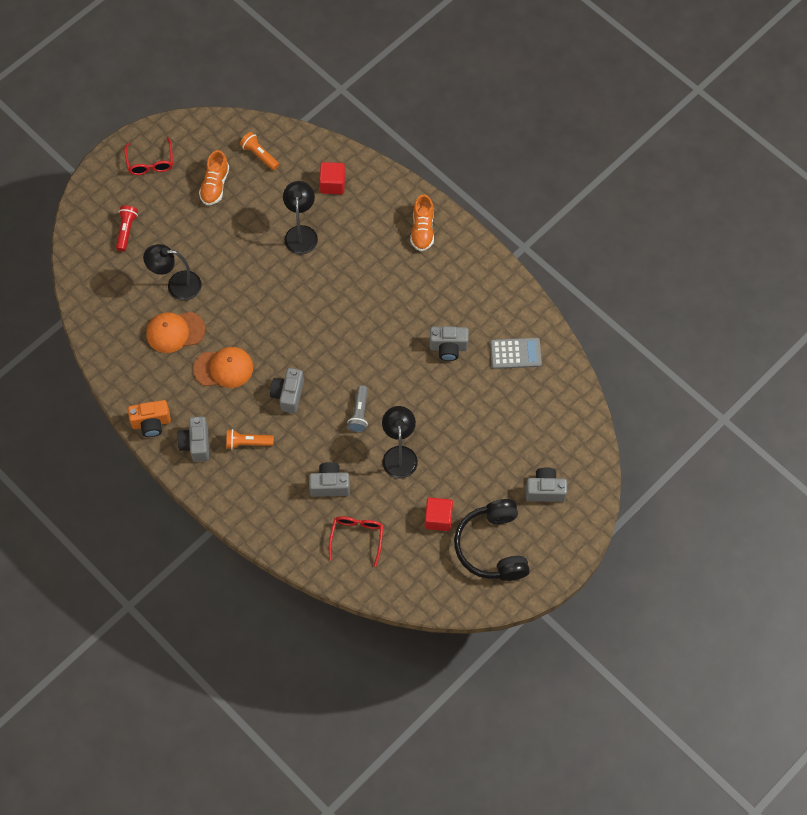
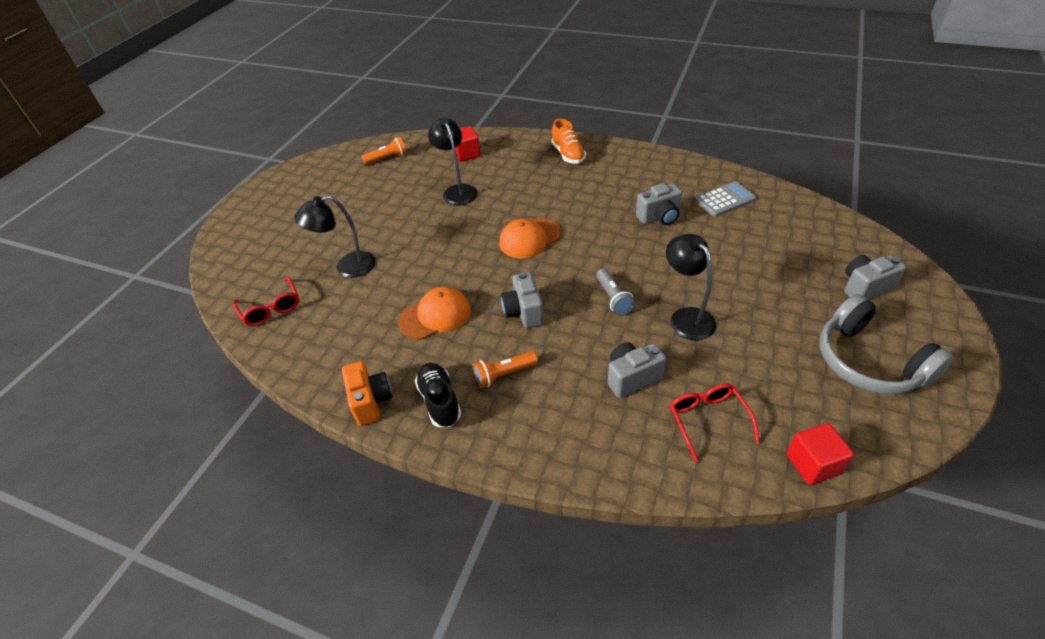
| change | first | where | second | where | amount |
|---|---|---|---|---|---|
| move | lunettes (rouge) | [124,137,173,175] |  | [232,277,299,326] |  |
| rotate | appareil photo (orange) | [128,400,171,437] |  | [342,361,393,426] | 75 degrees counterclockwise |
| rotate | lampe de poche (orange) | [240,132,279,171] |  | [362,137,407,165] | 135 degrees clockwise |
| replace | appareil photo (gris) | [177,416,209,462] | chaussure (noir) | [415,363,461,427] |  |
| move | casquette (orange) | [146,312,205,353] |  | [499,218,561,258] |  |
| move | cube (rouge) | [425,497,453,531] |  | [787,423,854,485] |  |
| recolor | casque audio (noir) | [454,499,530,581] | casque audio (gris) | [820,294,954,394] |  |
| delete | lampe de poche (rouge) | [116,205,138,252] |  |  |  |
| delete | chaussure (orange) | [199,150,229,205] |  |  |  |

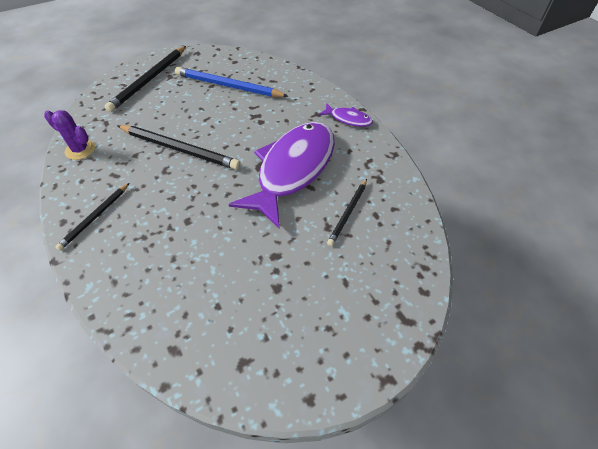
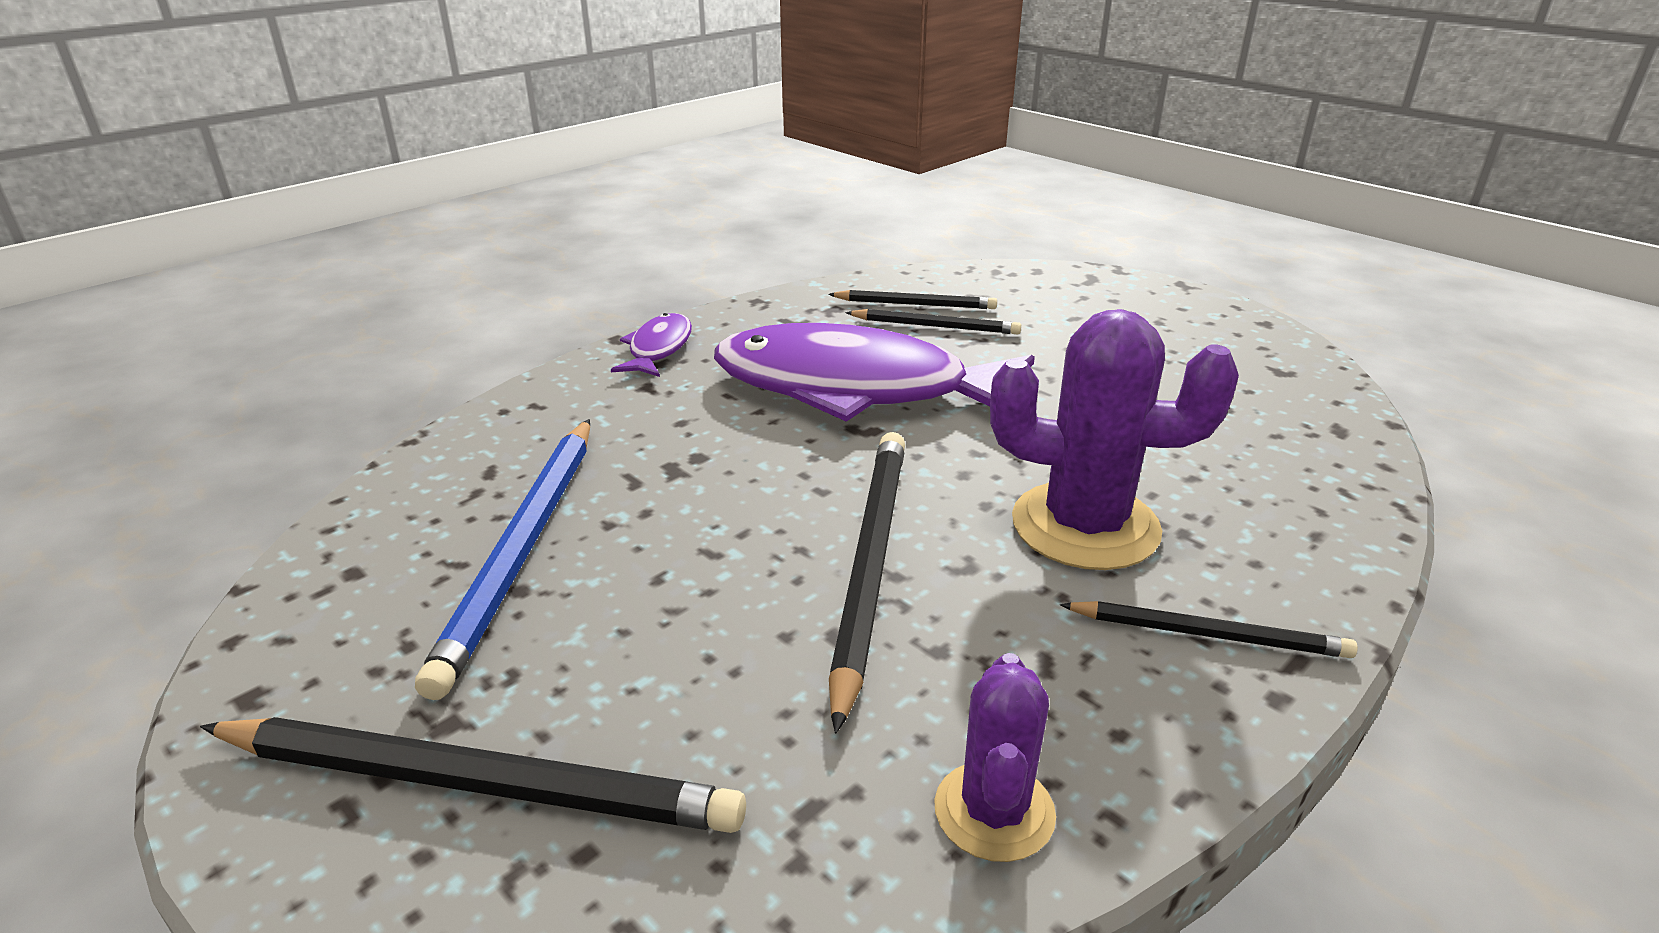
| change | first | where | second | where | amount |
|---|---|---|---|---|---|
| insert |  |  | crayon (noir) | [828,290,997,309] |  |
| insert |  |  | cactus (violet) | [990,309,1239,570] |  |

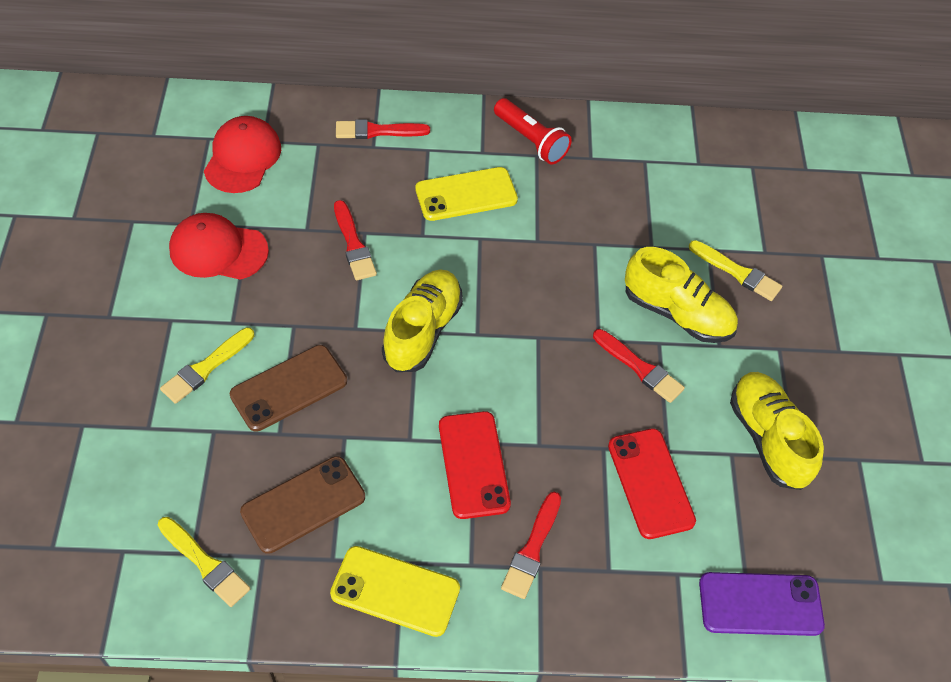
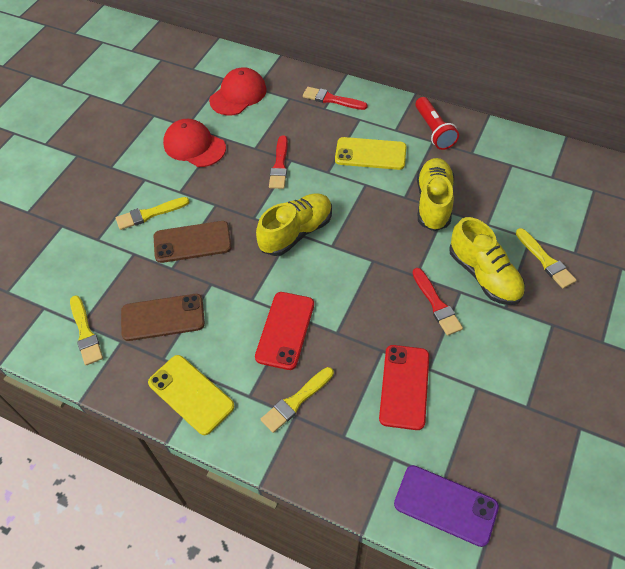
| change | first | where | second | where | amount |
|---|---|---|---|---|---|
| recolor | pinceau (rouge) | [501,492,561,599] | pinceau (jaune) | [261,367,334,433] |  |
| move | chaussure (jaune) | [730,372,824,490] |  | [417,158,454,231] |  |

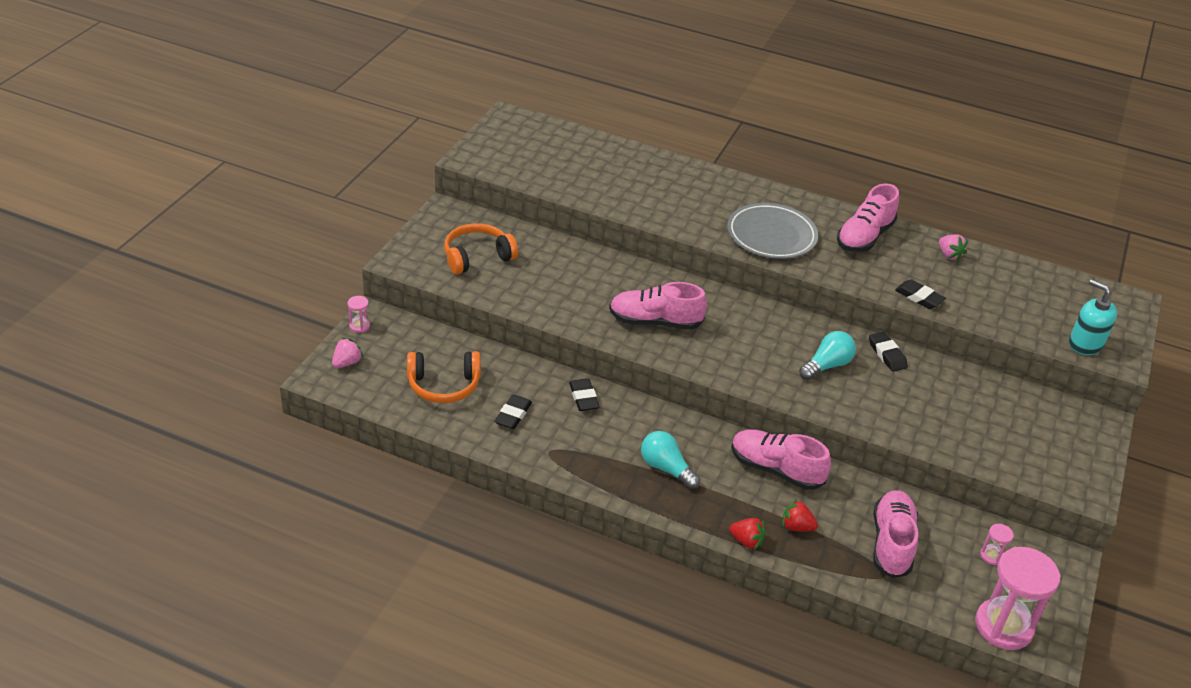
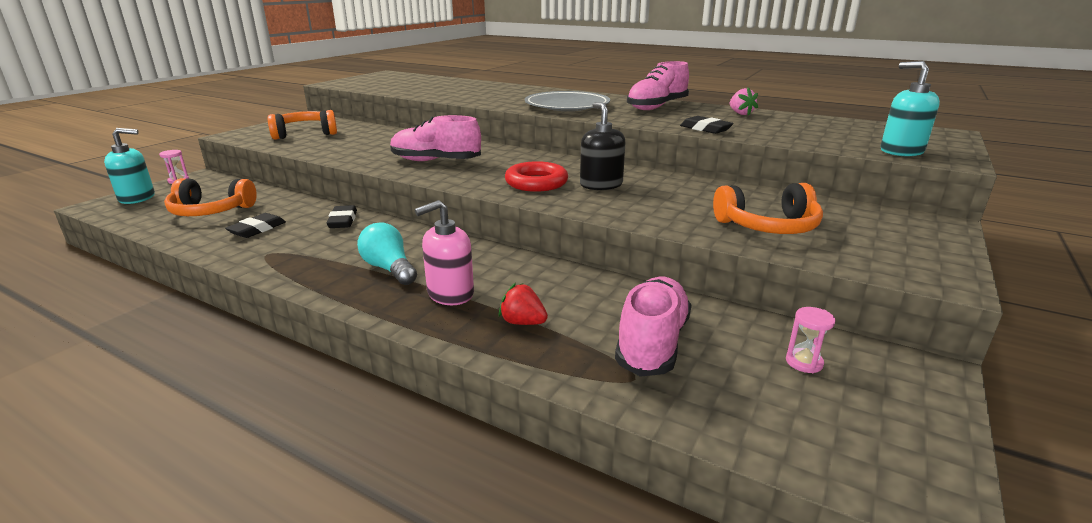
| change | first | where | second | where | amount |
|---|---|---|---|---|---|
| replace | fraise (rose) | [332,338,363,368] | distributeur de savon (turquoise) | [104,128,155,204] |  |
| insert |  |  | distributeur de savon (rose) | [415,200,474,305] |  |
| insert |  |  | anneau (rouge) | [505,161,568,192] |  |
| replace | ampoule (turquoise) | [799,331,856,380] | distributeur de savon (noir) | [580,102,625,190] |  |
| insert |  |  | casque audio (orange) | [713,183,823,234] |  |
| delete | fraise (rouge) | [729,518,765,550] |  |  |  |
| delete | chaussure (rose) | [731,429,831,490] |  |  |  |
| delete | gomme (noir) | [869,332,908,372] |  |  |  |
| delete | sablier (rose) | [975,547,1060,650] |  |  |  |

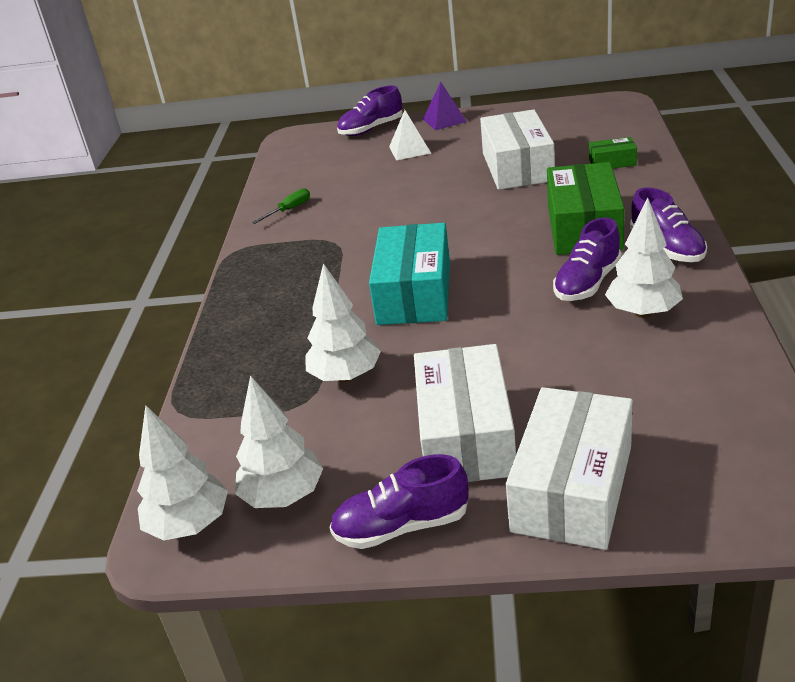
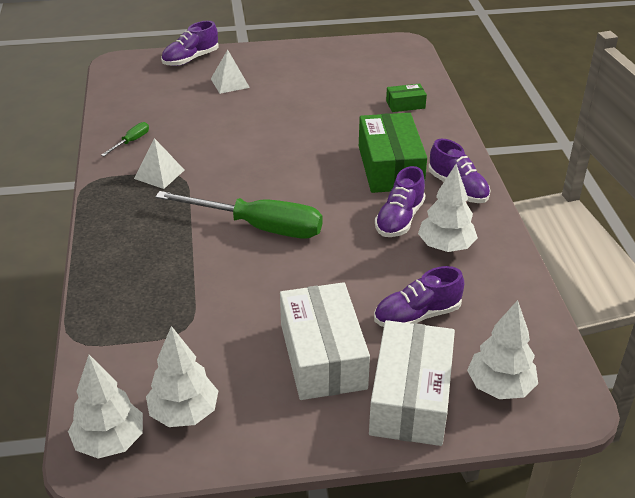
| change | first | where | second | where | amount |
|---|---|---|---|---|---|
| insert |  |  | pyramide (blanc) | [134,138,184,189] |  |
| replace | boîte (turquoise) | [369,223,450,325] | tournevis (vert) | [155,191,323,238] |  |
| move | chaussure (violet) | [329,454,468,549] |  | [374,266,464,327] |  |
| move | arbre (blanc) | [305,263,381,382] |  | [467,300,538,399] |  |
| delete | pyramide (violet) | [423,82,467,130] |  |  |  |
| delete | boîte (blanc) | [480,109,555,190] |  |  |  |

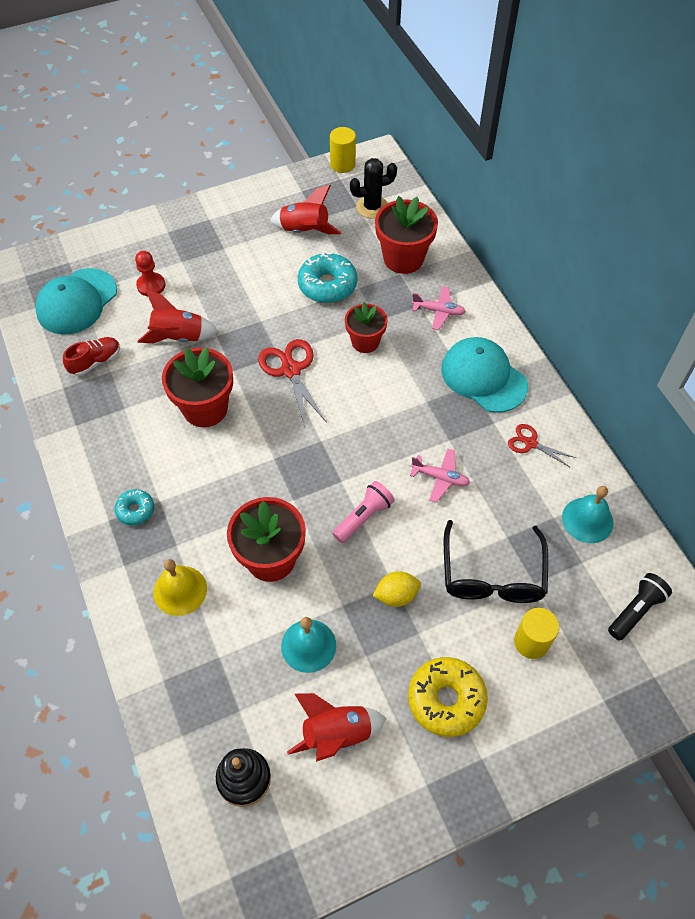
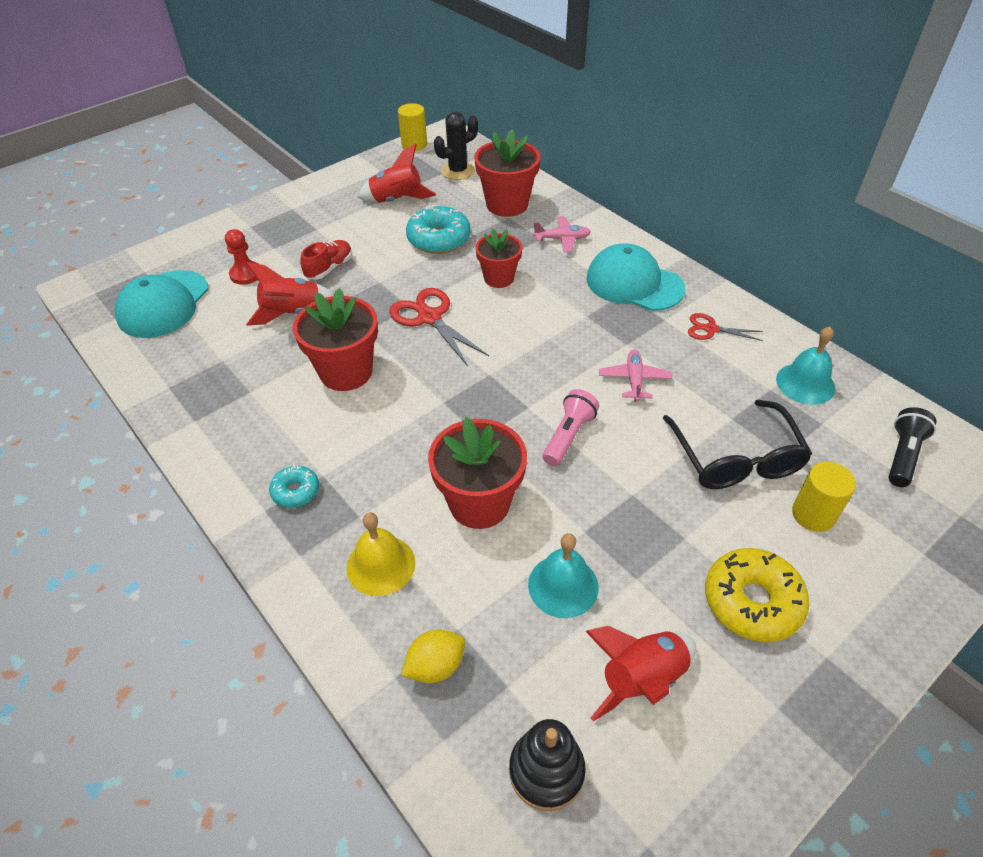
| change | first | where | second | where | amount |
|---|---|---|---|---|---|
| move | chaussure (rouge) | [63,337,120,376] |  | [300,240,352,280] |  |
| move | citron (jaune) | [373,571,421,607] |  | [401,630,465,684] |  |
| rotate | avion (rose) | [410,449,470,503] |  | [599,350,672,402] | 90 degrees counterclockwise |

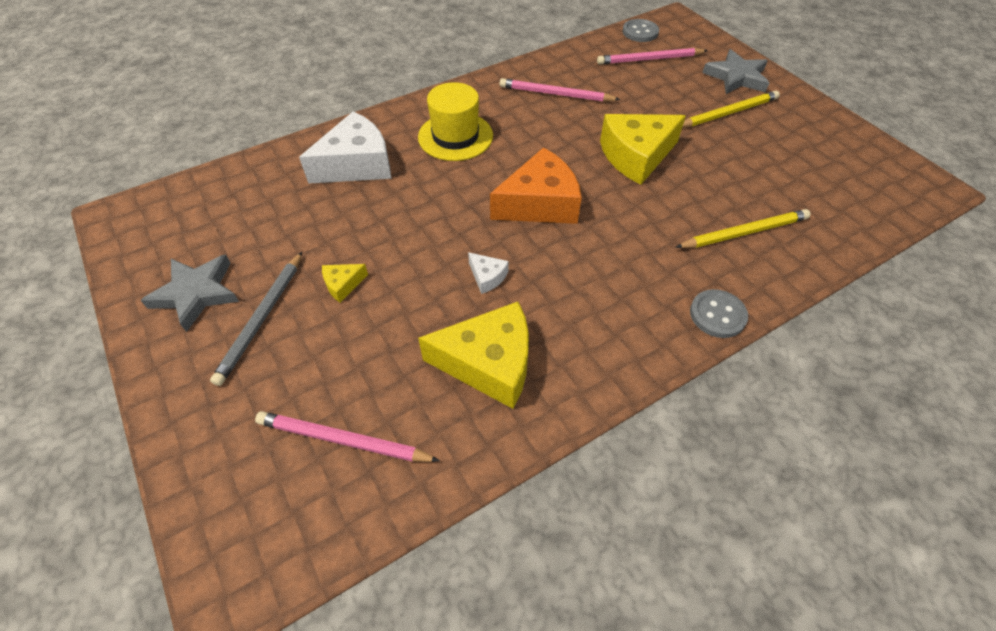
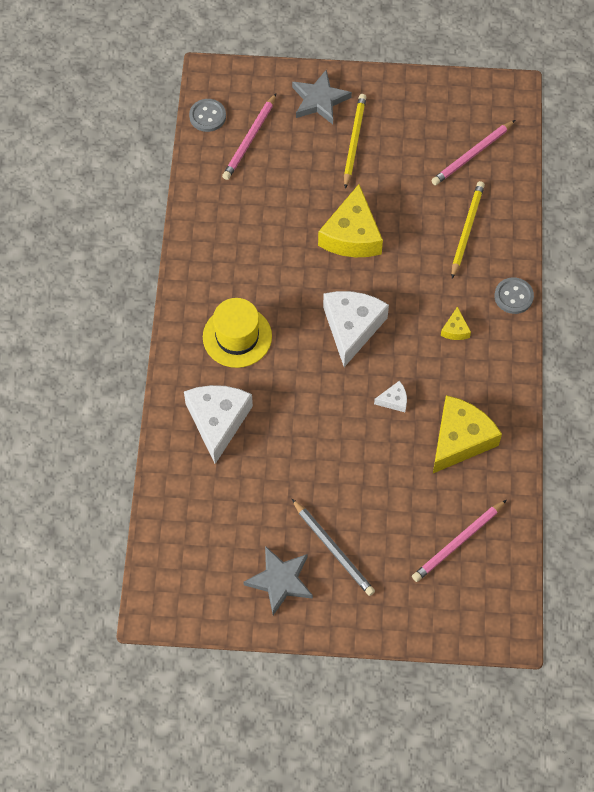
| change | first | where | second | where | amount |
|---|---|---|---|---|---|
| recolor | fromage (orange) | [490,147,582,224] | fromage (blanc) | [323,291,389,367] |  |
| move | crayon (rose) | [499,78,620,102] |  | [431,120,515,185] |  |
| move | fromage (jaune) | [322,264,368,303] |  | [441,306,471,340] |  |

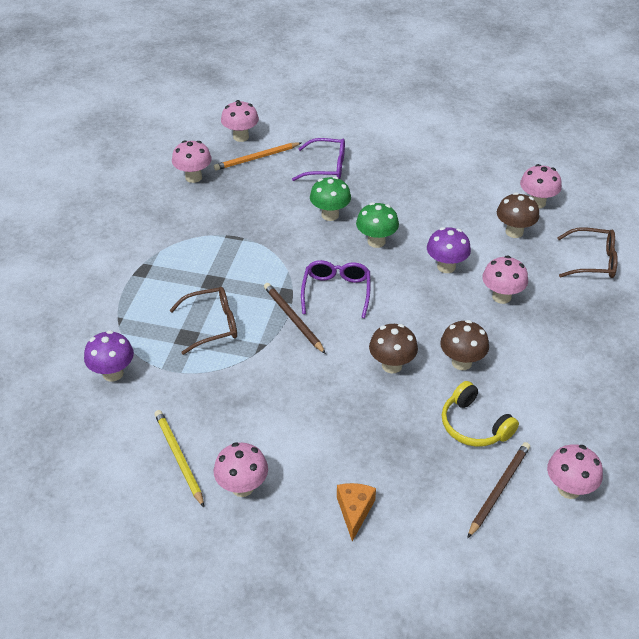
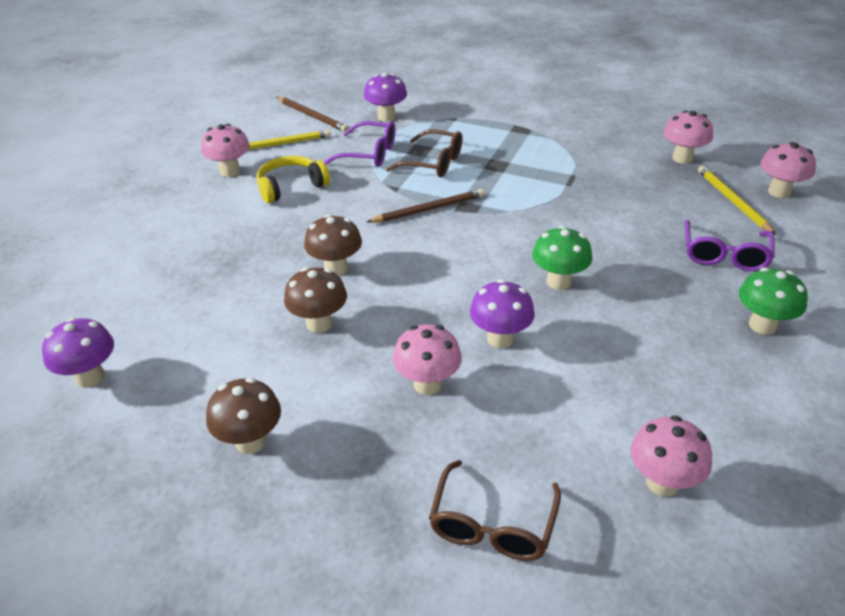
| change | first | where | second | where | amount |
|---|---|---|---|---|---|
| recolor | champignon (rose) | [547,444,603,499] | champignon (violet) | [42,318,114,388] |  |
| move | champignon (marron) | [497,192,539,238] |  | [206,378,281,454] |  |
| move | casque audio (jaune) | [442,381,519,447] |  | [256,156,330,203] |  |
| move | crayon (marron) | [467,442,530,538] |  | [277,97,348,132] |  |
| move | lunettes (violet) | [301,260,370,318] |  | [324,121,395,167] |  |
| rotate | lunettes (marron) | [169,287,237,355] |  | [386,129,463,177] | 60 degrees counterclockwise |
| recolor | crayon (orange) | [214,142,301,171] | crayon (jaune) | [698,166,776,235] |  |
| move | champignon (vert) | [310,177,351,221] |  | [739,267,808,335] |  |
| delete | fromage (orange) | [337,483,376,541] |  |  |  |

